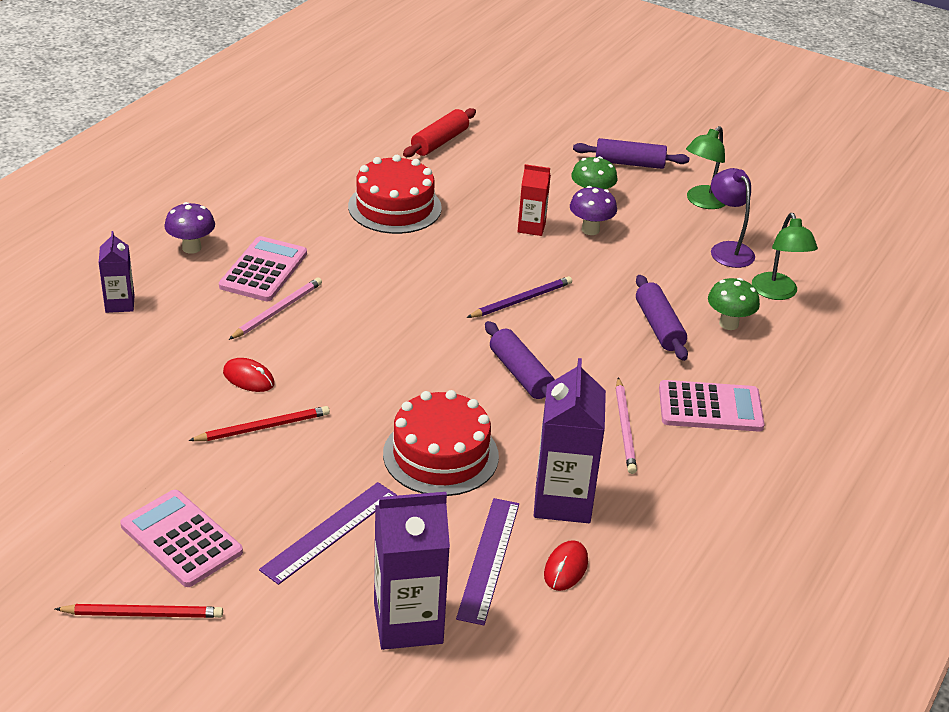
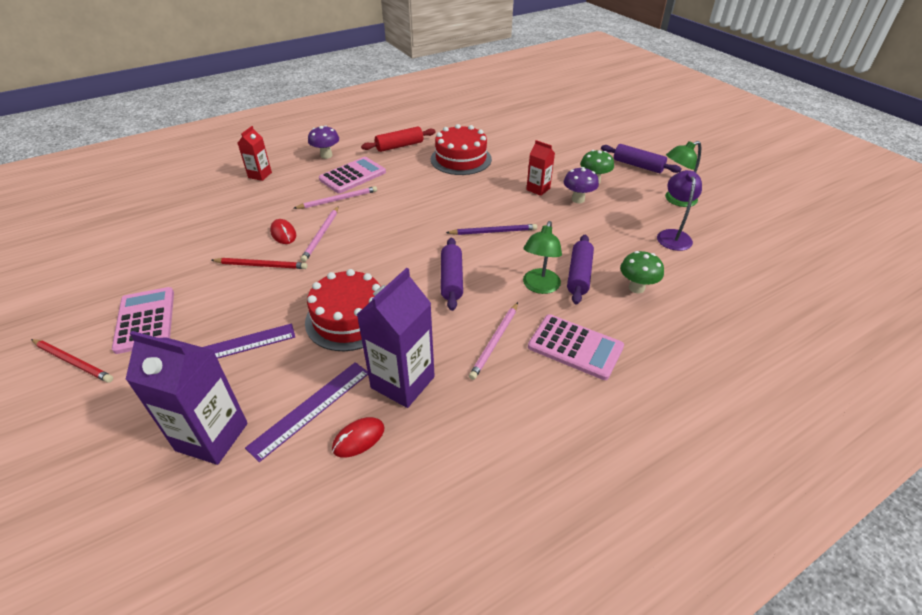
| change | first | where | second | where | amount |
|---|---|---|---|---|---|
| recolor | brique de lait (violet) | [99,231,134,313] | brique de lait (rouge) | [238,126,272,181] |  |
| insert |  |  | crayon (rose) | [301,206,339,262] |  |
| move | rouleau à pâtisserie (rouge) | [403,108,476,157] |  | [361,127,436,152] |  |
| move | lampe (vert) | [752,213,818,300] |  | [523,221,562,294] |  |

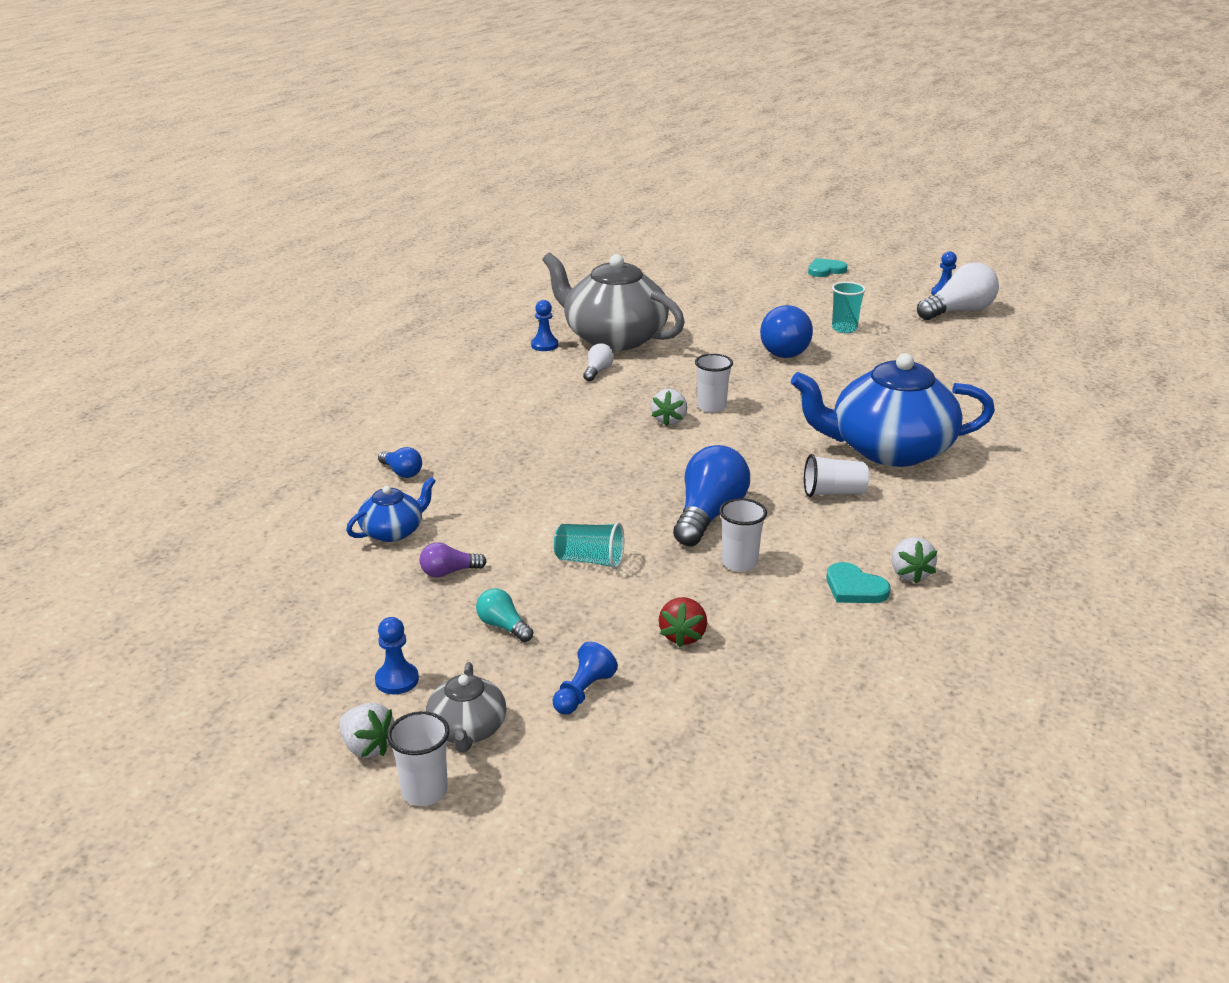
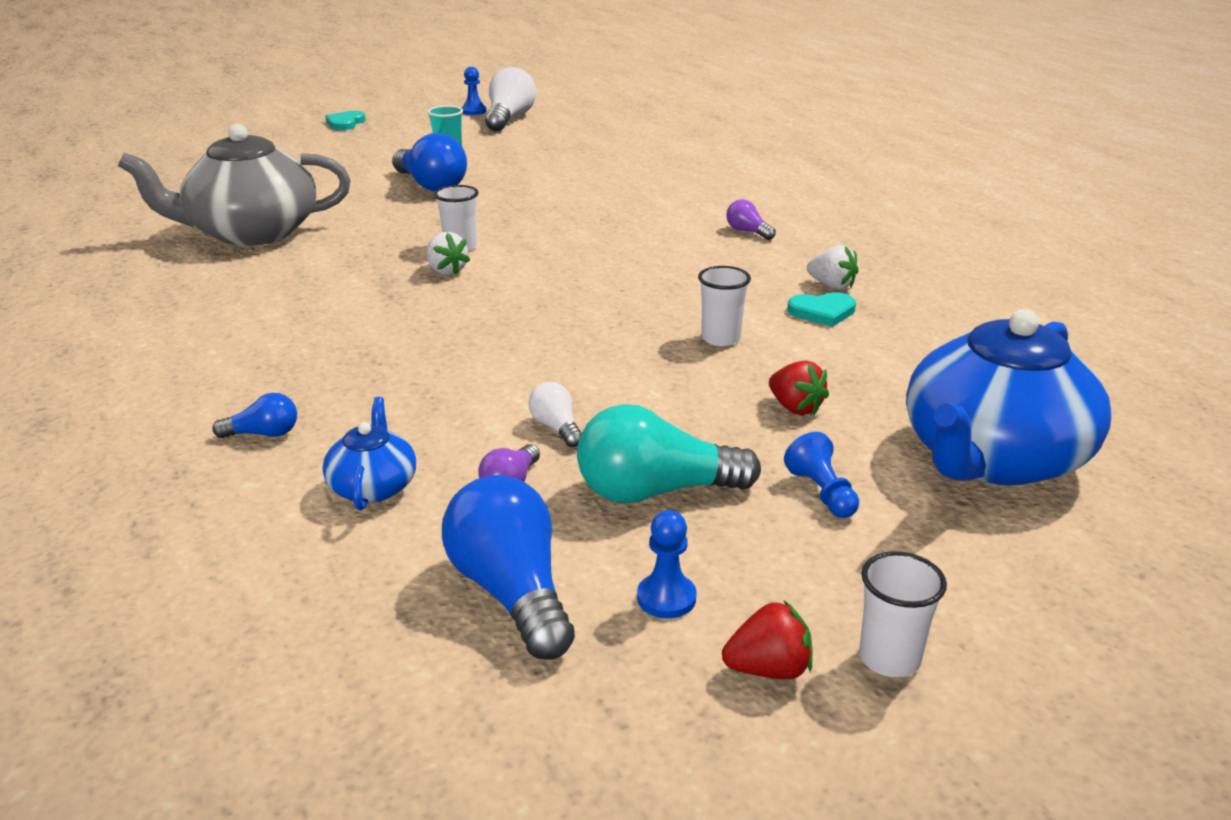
| change | first | where | second | where | amount |
|---|---|---|---|---|---|
| move | ampoule (bleu) | [673,445,750,546] |  | [442,475,575,659] |  |
| move | ampoule (blanc) | [583,343,614,381] |  | [528,382,581,447] |  |
| resize | ampoule (turquoise) | [476,588,533,642] |  | [577,404,761,503] | x2.03 |
| recolor | fraise (blanc) | [339,703,394,758] | fraise (rouge) | [722,601,813,679] |  |
| insert |  |  | ampoule (violet) | [726,199,776,240] |  |
| move | théière (bleu) | [791,353,995,467] |  | [906,309,1111,485] |  |
| delete | théière (gris) | [426,662,506,752] |  |  |  |
| delete | pion (bleu) | [531,300,558,351] |  |  |  |
| delete | gobelet (turquoise) | [554,522,624,569] |  |  |  |
| delete | gobelet (blanc) | [804,454,869,497] |  |  |  |

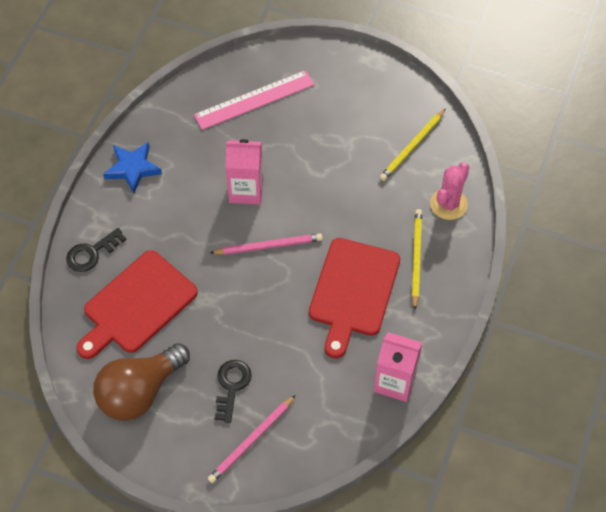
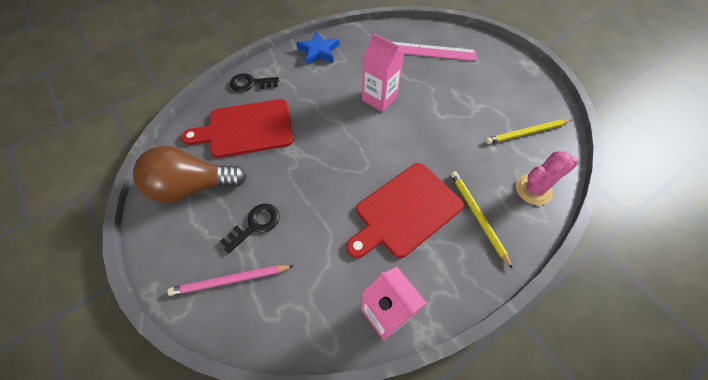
| change | first | where | second | where | amount |
|---|---|---|---|---|---|
| rotate | crayon (jaune) | [412,209,422,310] |  | [451,171,513,269] | 60 degrees counterclockwise |
| delete | crayon (rose) | [210,233,323,255] |  |  |  |

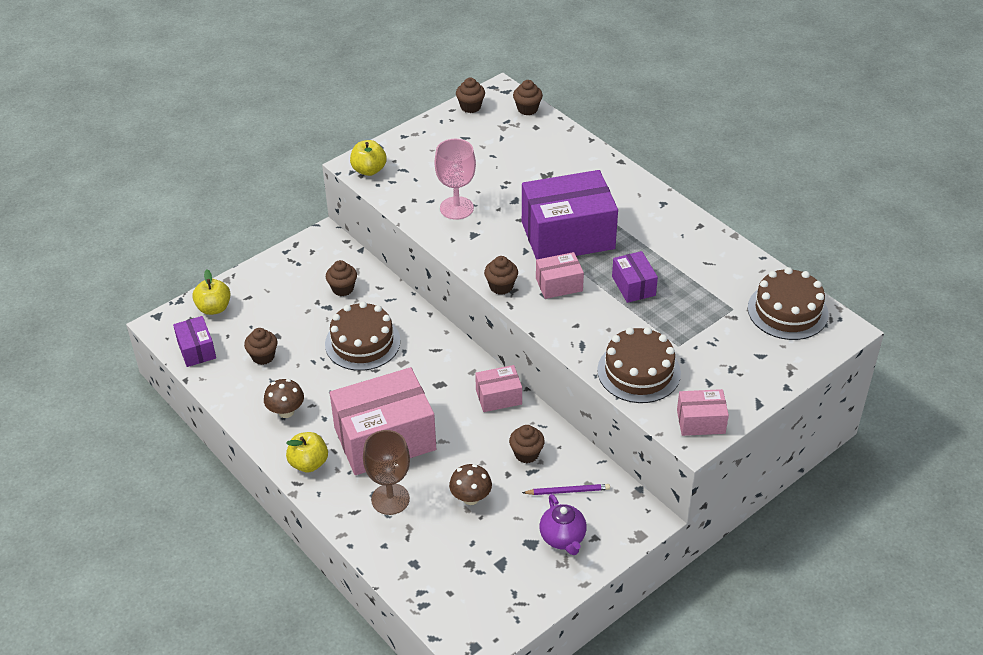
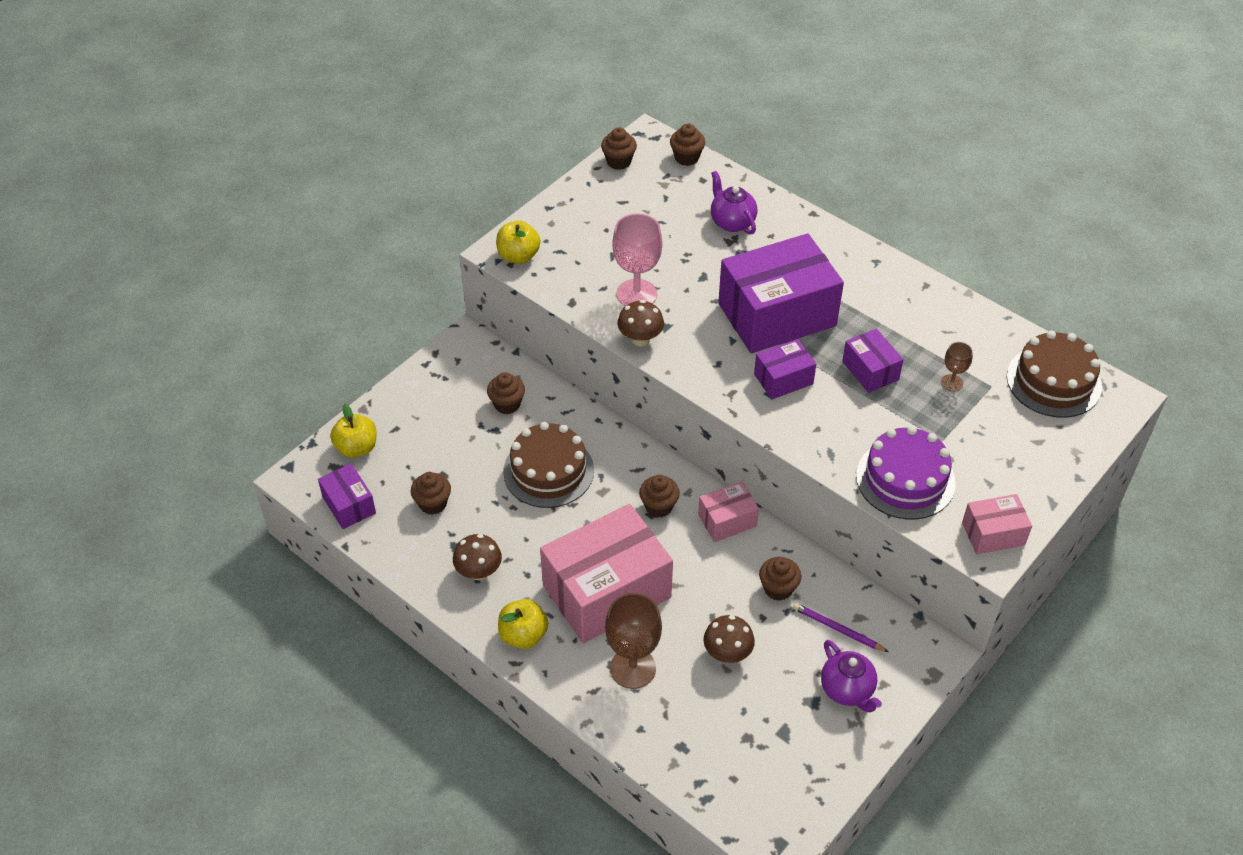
| change | first | where | second | where | amount |
|---|---|---|---|---|---|
| insert |  |  | champignon (marron) | [617,300,664,346] |  |
| move | muffin (marron) | [484,256,518,295] |  | [639,475,680,518] |  |
| insert |  |  | théière (violet) | [711,171,757,235] |  |
| recolor | boîte (rose) | [536,252,584,299] | boîte (violet) | [754,339,816,399] |  |
| rotate | crayon (violet) | [522,484,610,495] |  | [793,603,889,652] | 135 degrees counterclockwise |
| recolor | gâteau (marron) | [597,327,681,403] | gâteau (violet) | [856,426,956,520] |  |
| insert |  |  | verre à pied (marron) | [941,342,973,392] |  |

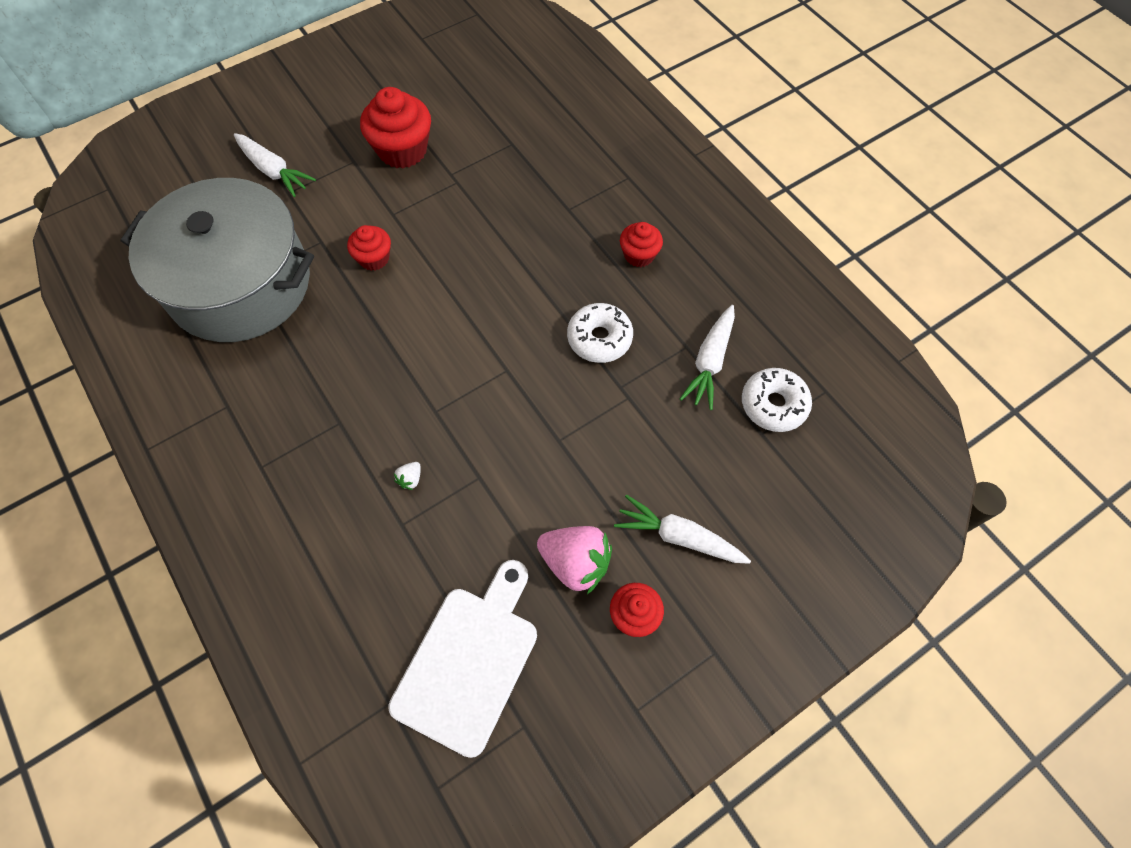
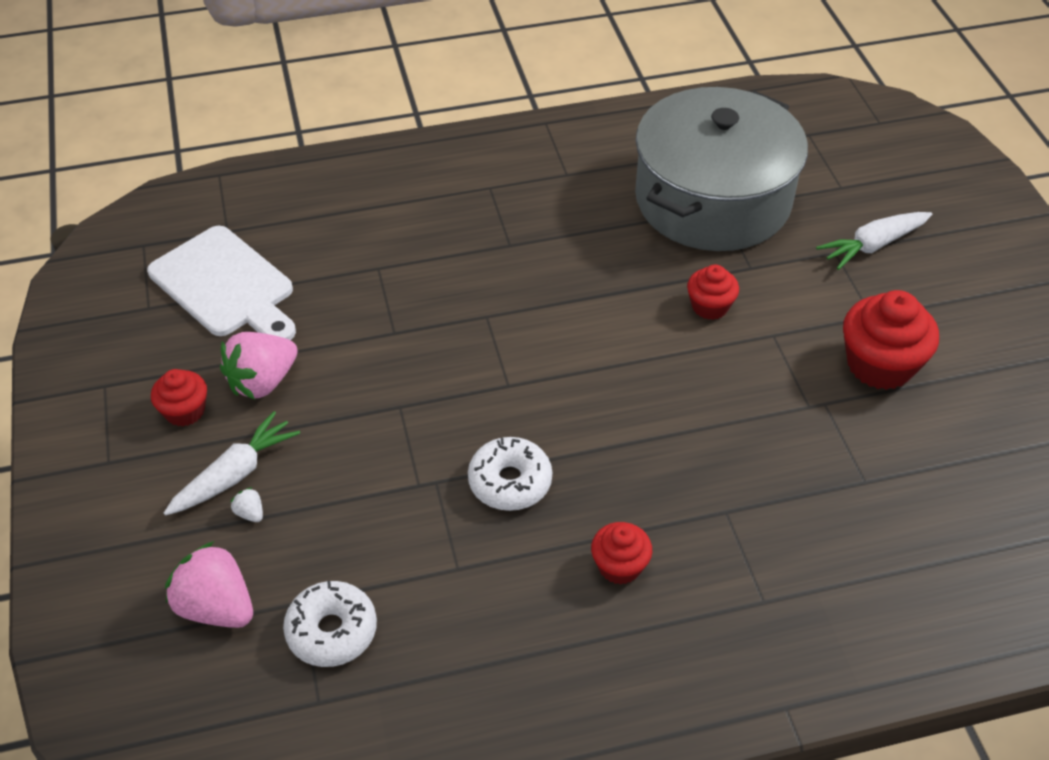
| change | first | where | second | where | amount |
|---|---|---|---|---|---|
| insert |  |  | fraise (rose) | [165,541,253,628] |  |
| move | fraise (blanc) | [394,462,421,490] |  | [231,487,263,522] |  |
| delete | carotte (blanc) | [680,305,735,410] |  |  |  |

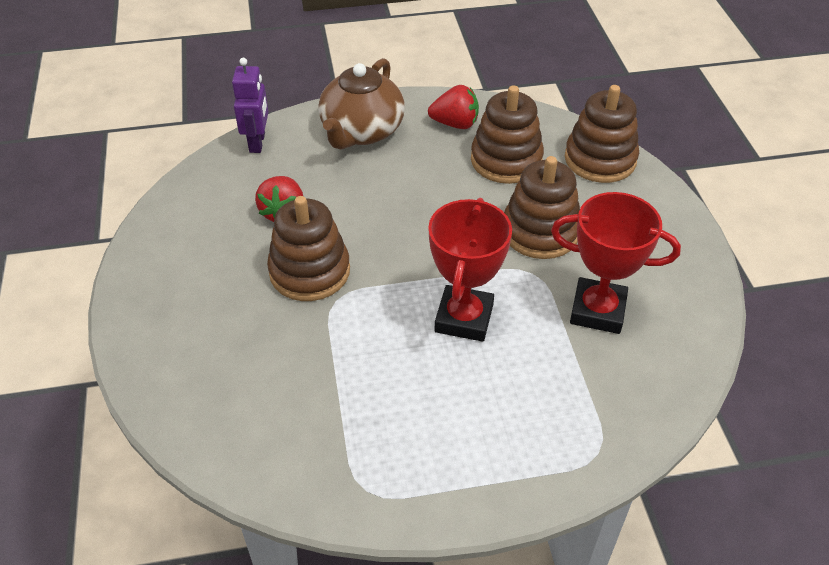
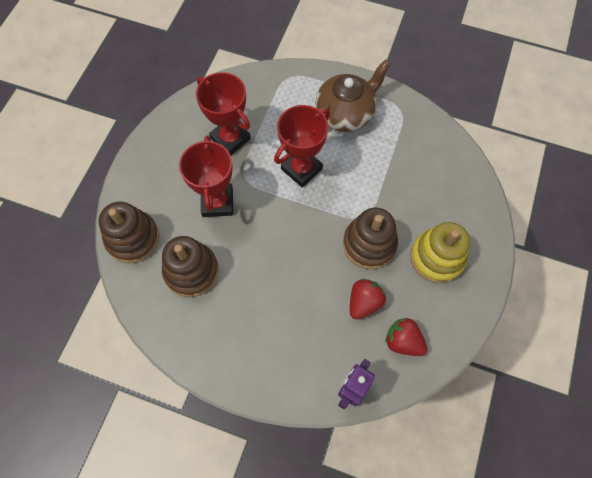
| change | first | where | second | where | amount |
|---|---|---|---|---|---|
| replace | jouet à empiler (marron) | [504,156,580,259] | trophée (rouge) | [179,136,233,217] |  |
| move | théière (marron) | [318,58,405,150] |  | [315,60,391,132] |  |
| move | fraise (rouge) | [428,85,479,129] |  | [385,318,427,356] |  |
| insert |  |  | jouet à empiler (jaune) | [410,222,470,283] |  |

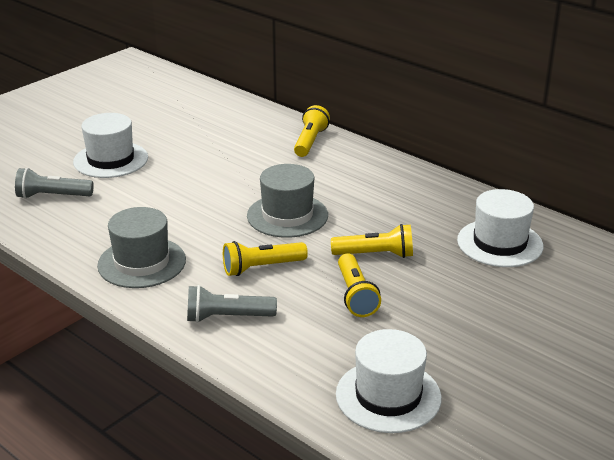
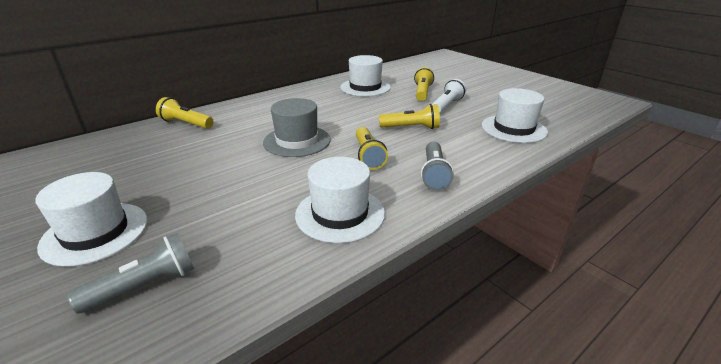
| change | first | where | second | where | amount |
|---|---|---|---|---|---|
| rotate | lampe de poche (gris) | [15,168,94,199] |  | [67,233,194,314] | 135 degrees counterclockwise |
| recolor | chapeau (gris) | [97,207,186,288] | chapeau (blanc) | [295,157,385,243] |  |
| move | lampe de poche (jaune) | [331,224,413,258] |  | [414,67,434,101] |  |
| insert |  |  | lampe de poche (blanc) | [432,79,466,113] |  |

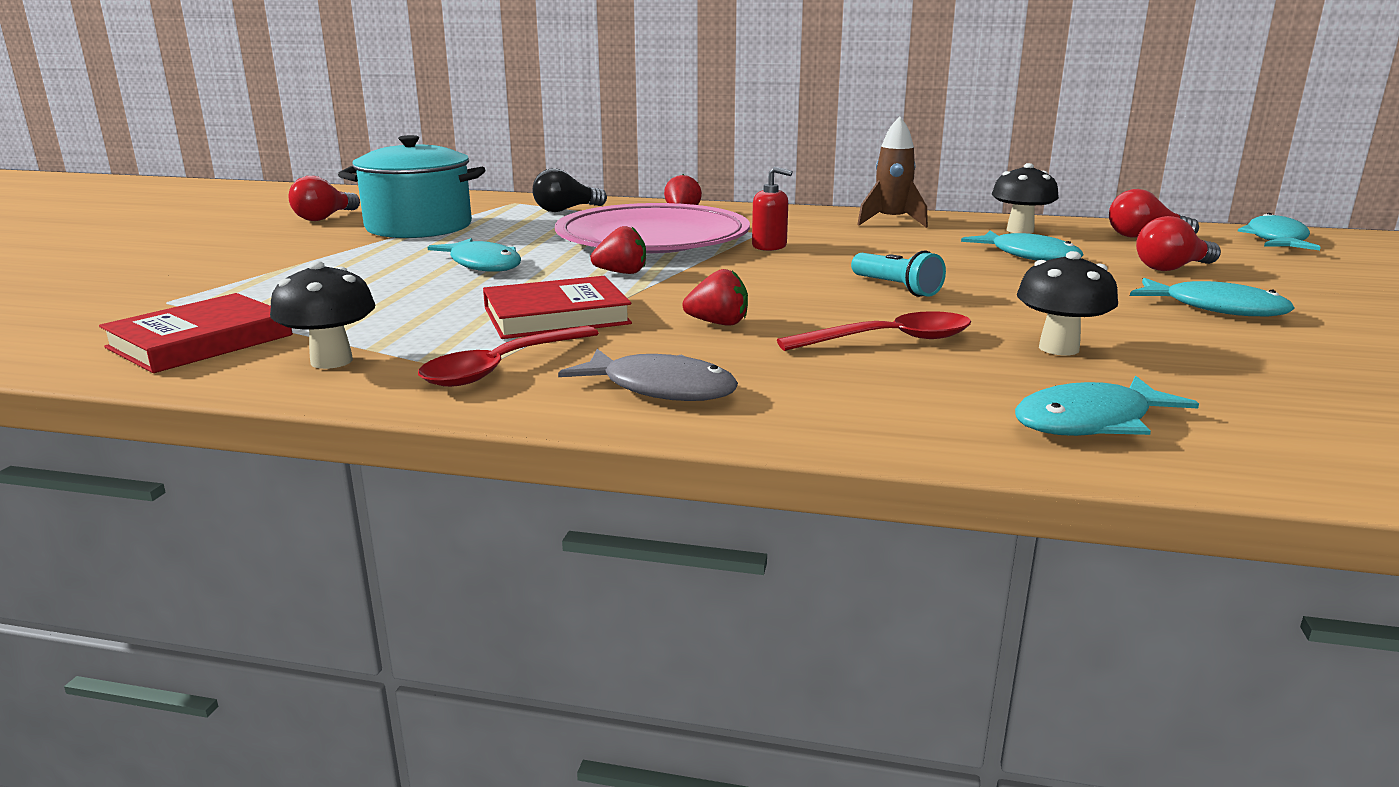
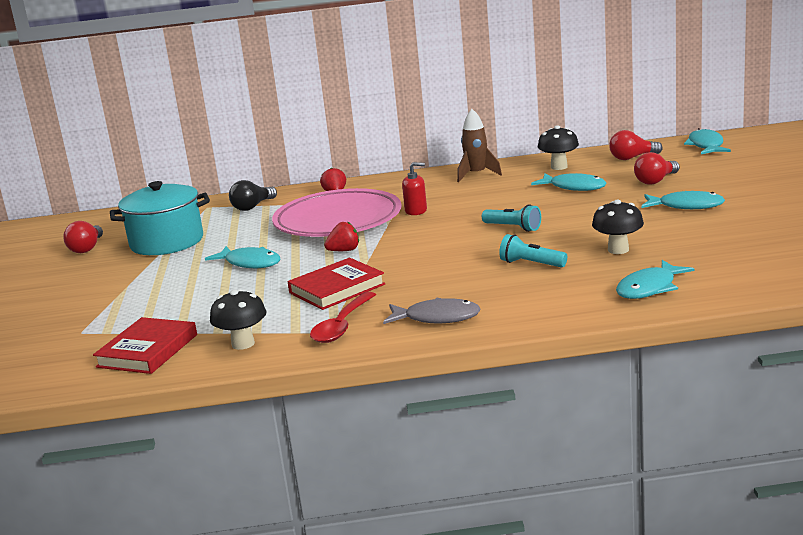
| change | first | where | second | where | amount |
|---|---|---|---|---|---|
| replace | cuillère (rouge) | [777,311,971,351] | lampe de poche (turquoise) | [499,234,567,268] |  |
| delete | fraise (rouge) | [682,269,748,326] |  |  |  |

